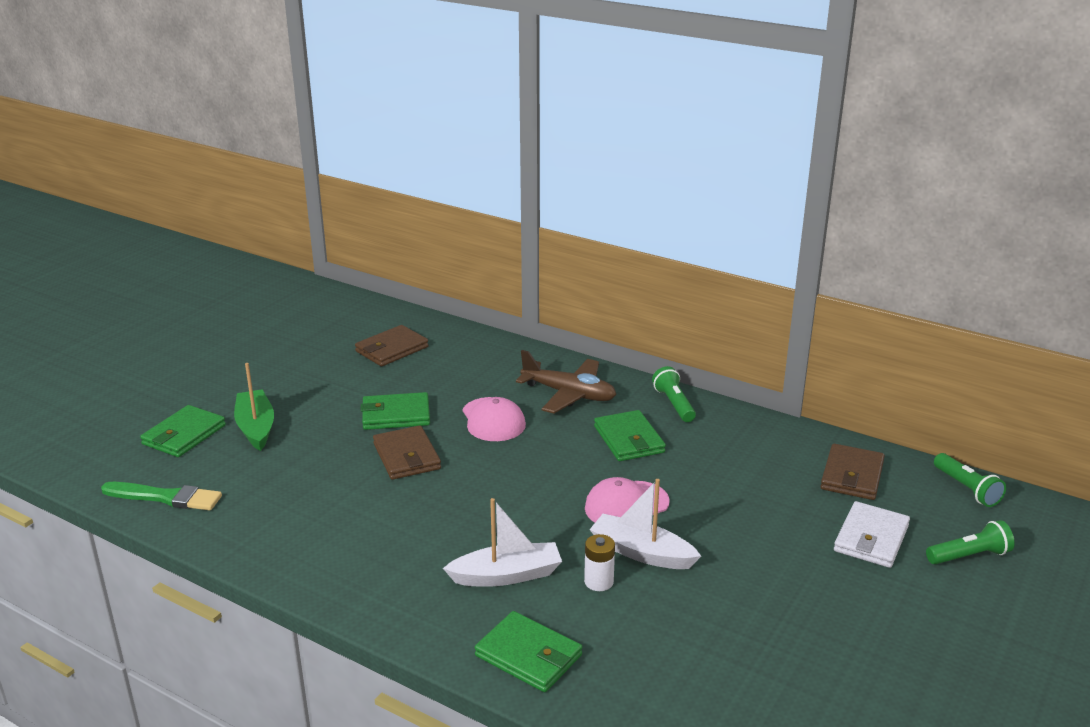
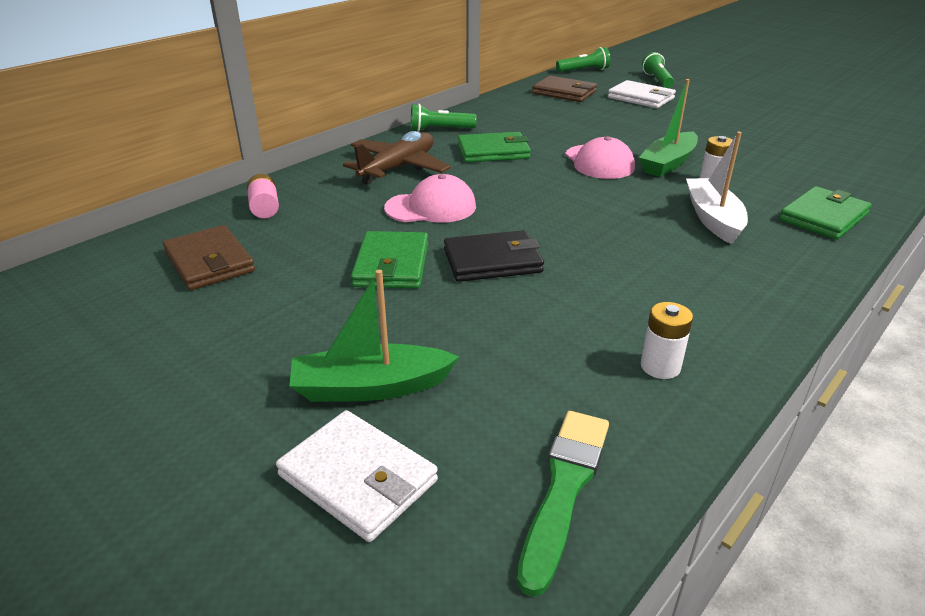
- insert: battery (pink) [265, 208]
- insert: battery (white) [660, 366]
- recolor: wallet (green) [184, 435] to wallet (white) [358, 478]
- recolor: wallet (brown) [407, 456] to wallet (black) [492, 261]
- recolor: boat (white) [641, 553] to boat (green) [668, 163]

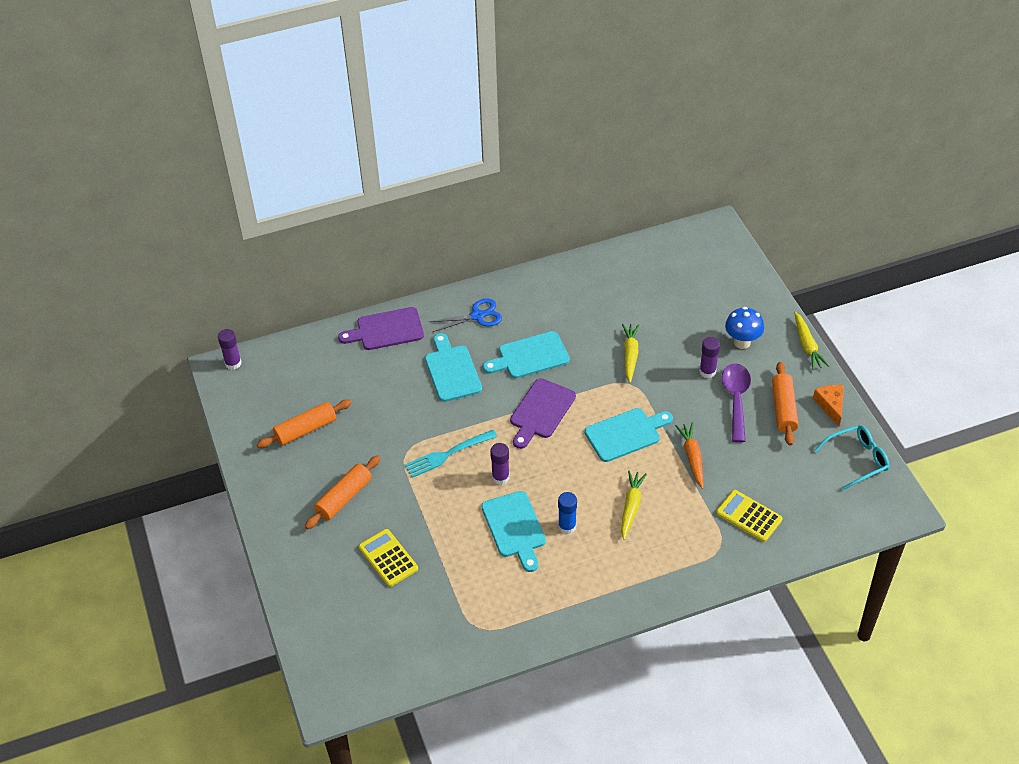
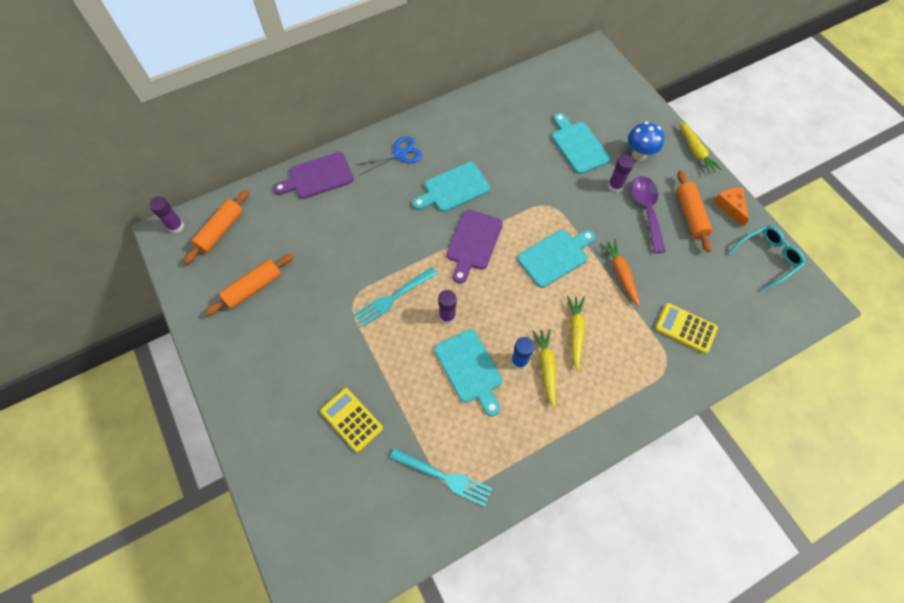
- insert: fork (turquoise) [444, 477]
- move: rolling pin (orange) [344, 498] to [220, 231]
- move: cutting board (turquoise) [452, 371] to [578, 145]
- move: carrot (yellow) [630, 355] to [546, 367]

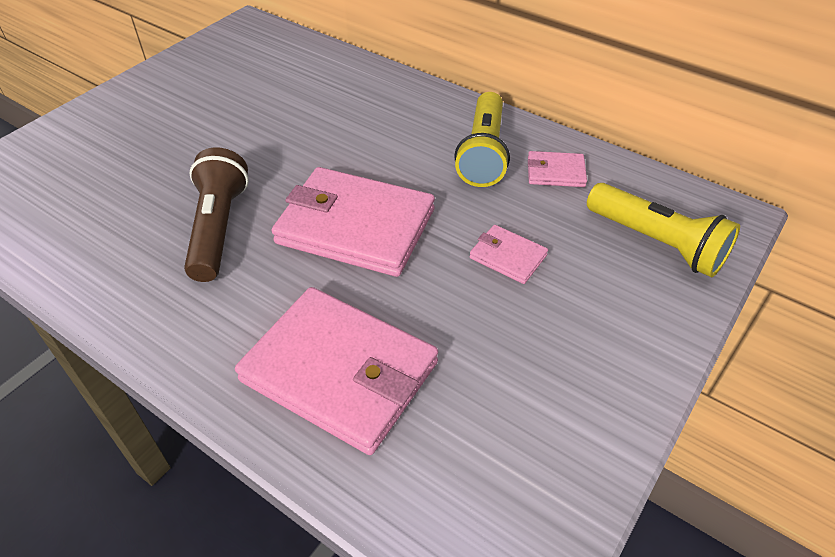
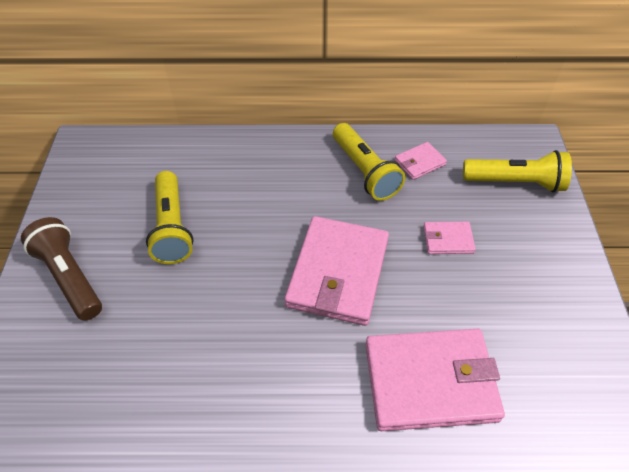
- insert: flashlight (yellow) [172, 227]
- move: flashlight (brown) [218, 228] to [70, 277]
- rotate: wallet (pink) [355, 226] = [338, 273] 60 degrees counterclockwise

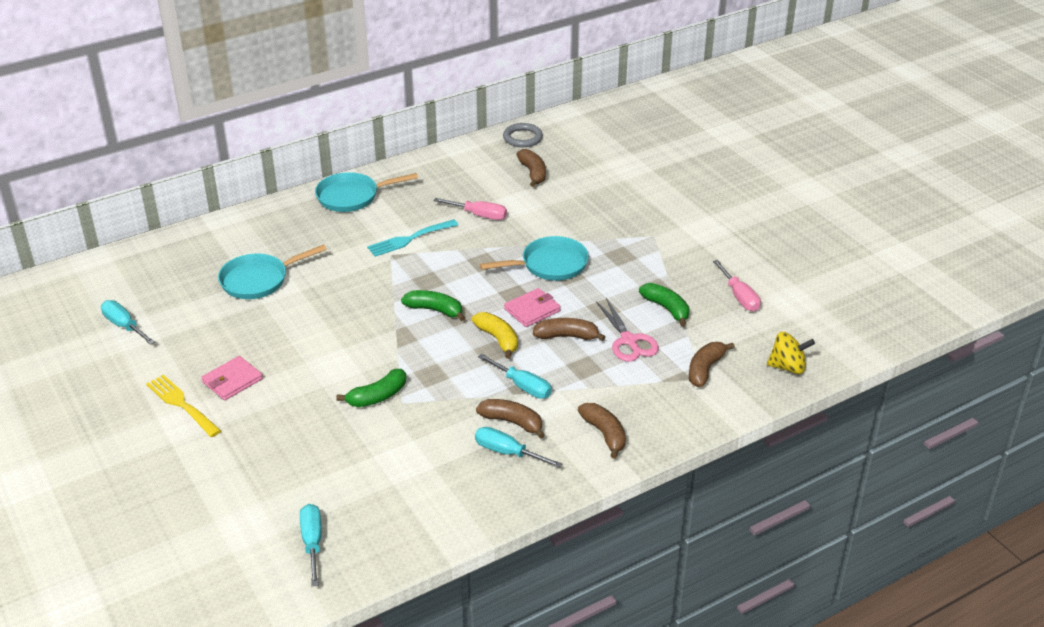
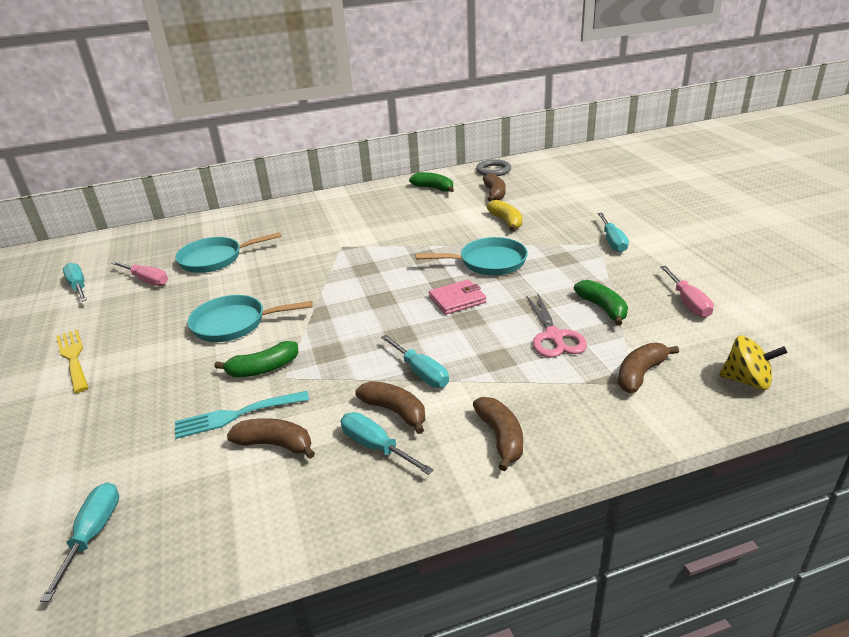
- delete: wallet (pink) [232, 381]
- insert: screwdriver (turquoise) [612, 242]
- move: pan (turquoise) [352, 196] to [234, 323]
- move: fork (turquoise) [410, 239] to [237, 415]
- move: banana (green) [435, 310] to [433, 188]
- move: screwdriver (pink) [479, 215] to [147, 280]
- move: banana (yellow) [498, 339] to [506, 221]
- move: banana (brown) [566, 336] to [275, 444]

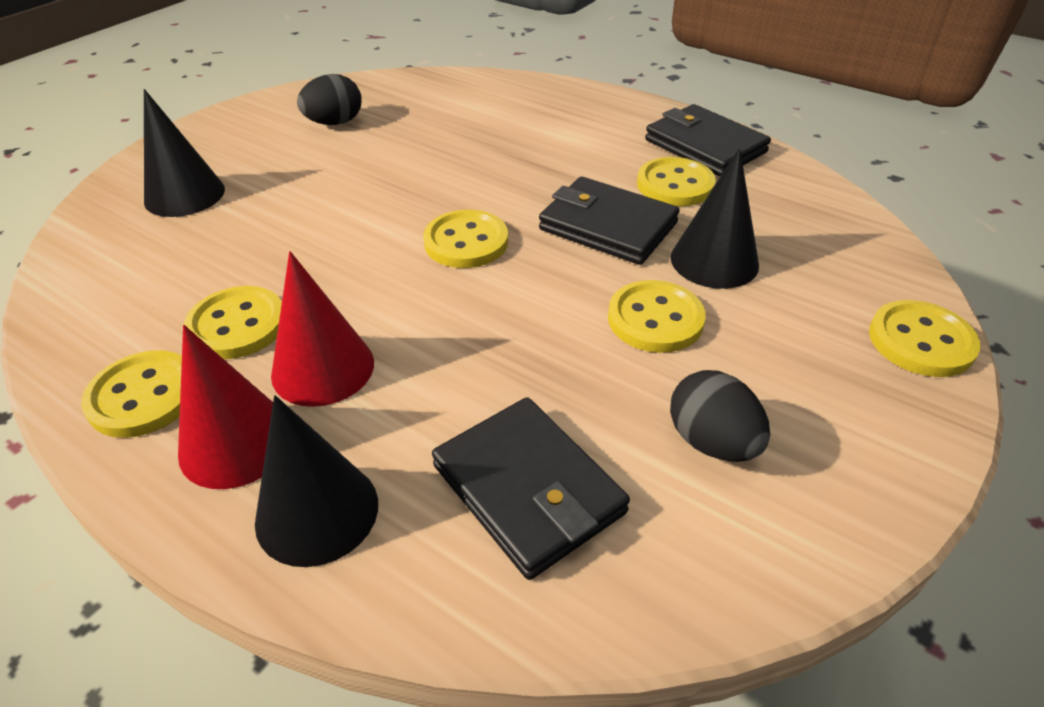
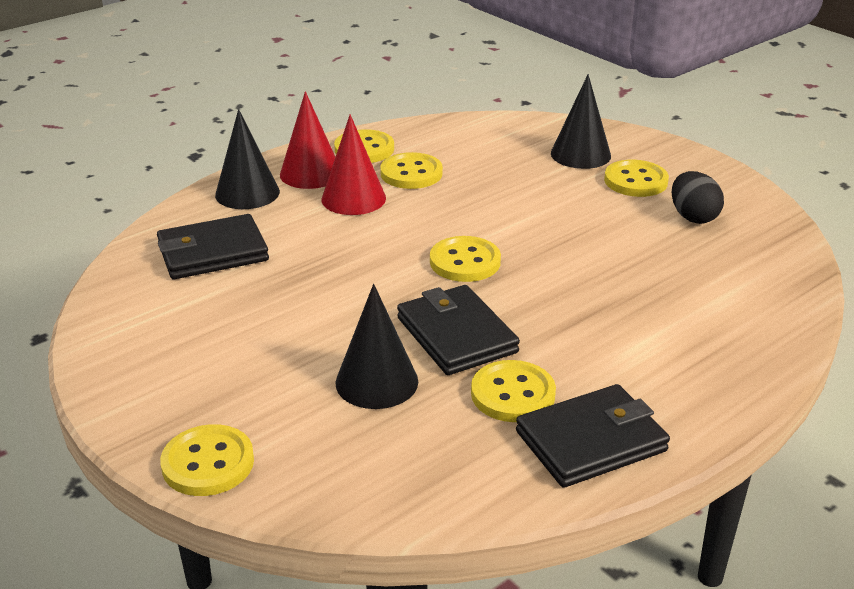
- delete: egg (black) [712, 442]
- move: button (yellow) [655, 319] to [635, 181]
- rotate: wallet (black) [608, 226] = [456, 335] 75 degrees counterclockwise

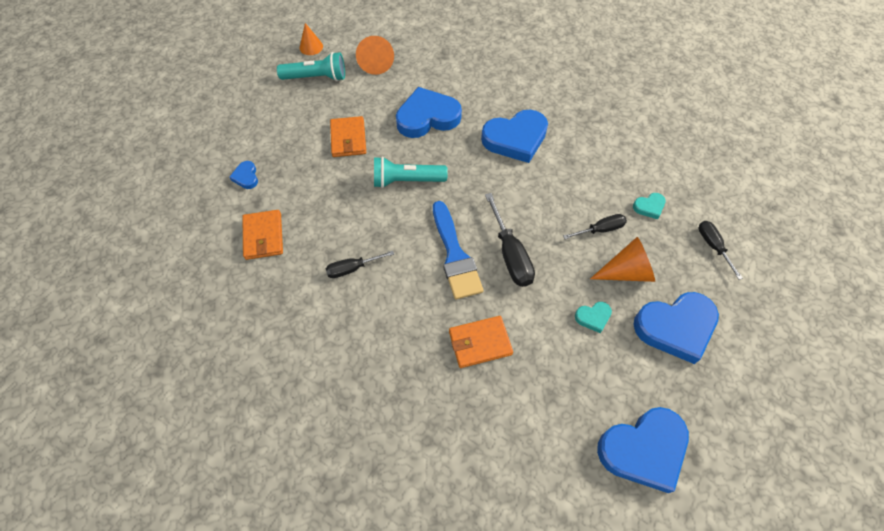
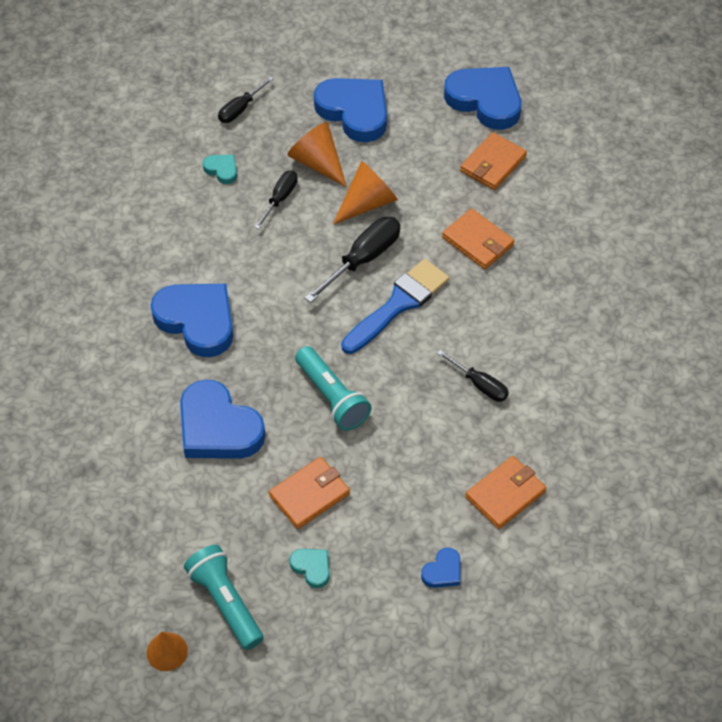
- insert: wallet (orange) [492, 164]
- move: cone (orange) [376, 62] to [367, 203]
- move: heart (turquoise) [593, 317] to [312, 568]
- rotate: screwdriver (black) [600, 230] = [280, 199] 75 degrees clockwise

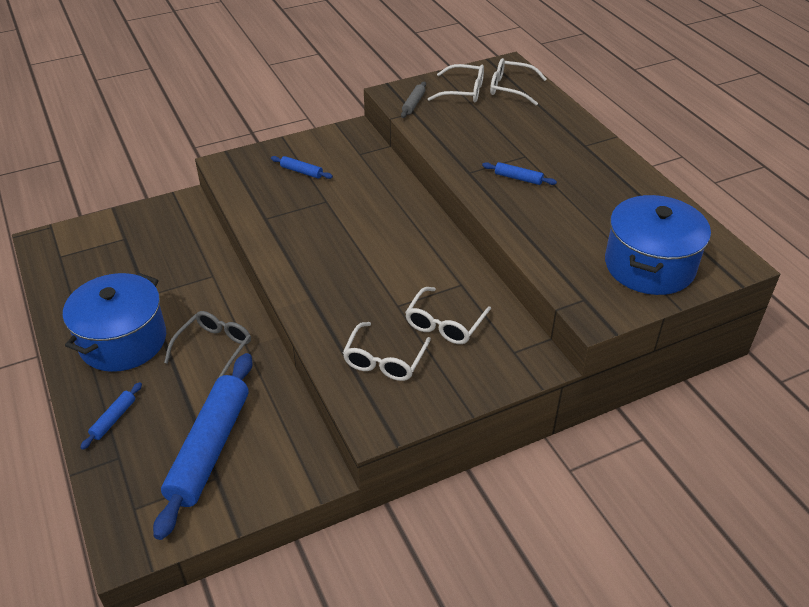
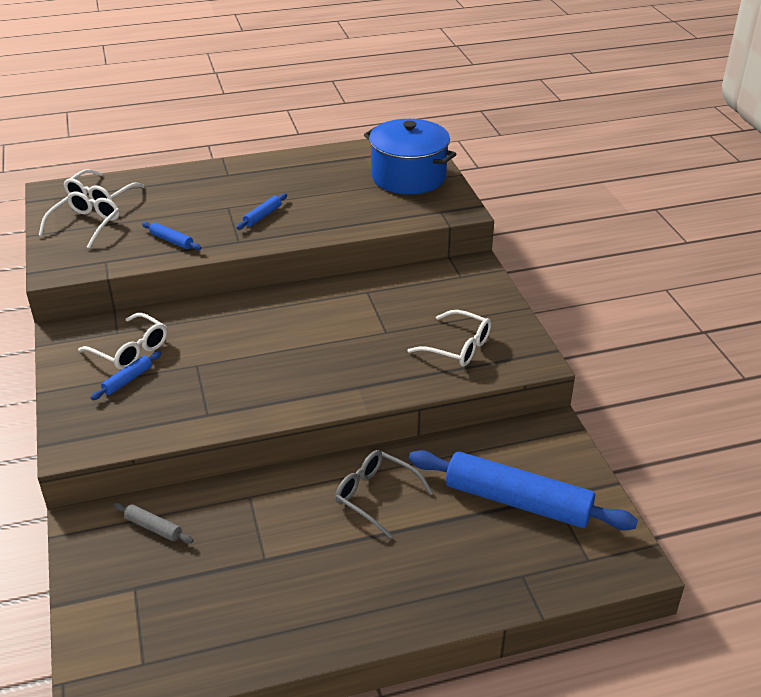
- delete: pot (blue) [123, 341]
- move: rolling pin (blue) [113, 419] to [171, 241]
- move: rolling pin (grey) [413, 104] to [153, 527]
- move: glasses (white) [444, 324] to [130, 350]

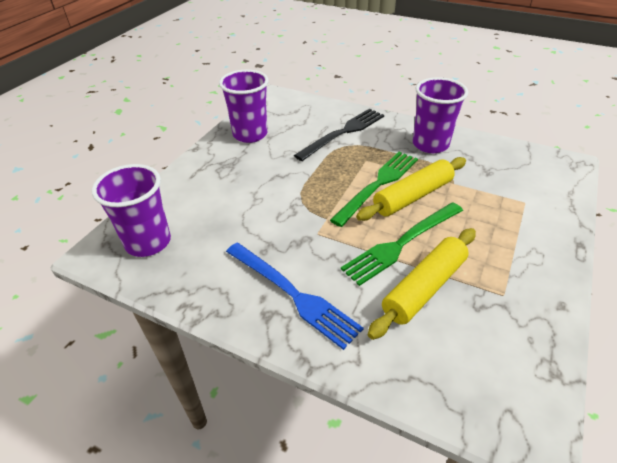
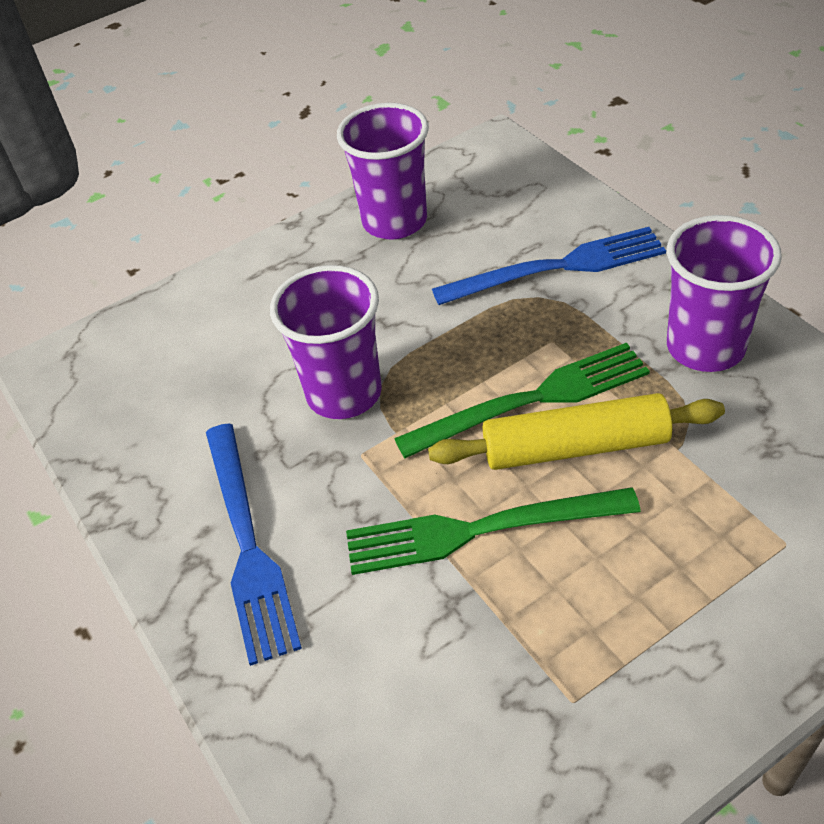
- delete: rolling pin (yellow) [424, 288]
- move: cup (purple) [148, 242] to [344, 393]
- recolor: fork (black) [343, 133] to fork (blue) [558, 267]

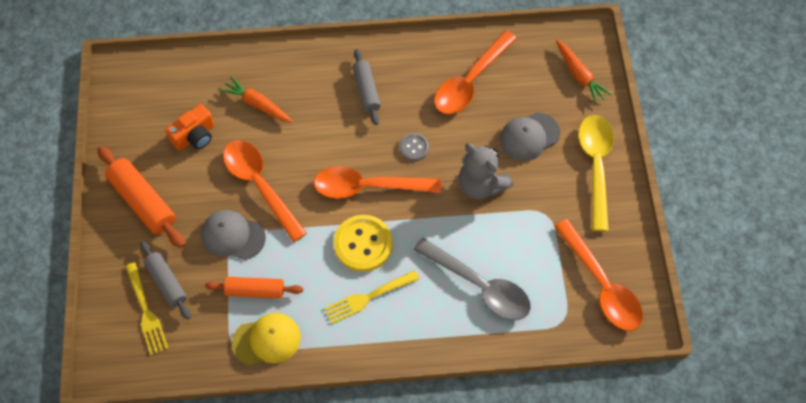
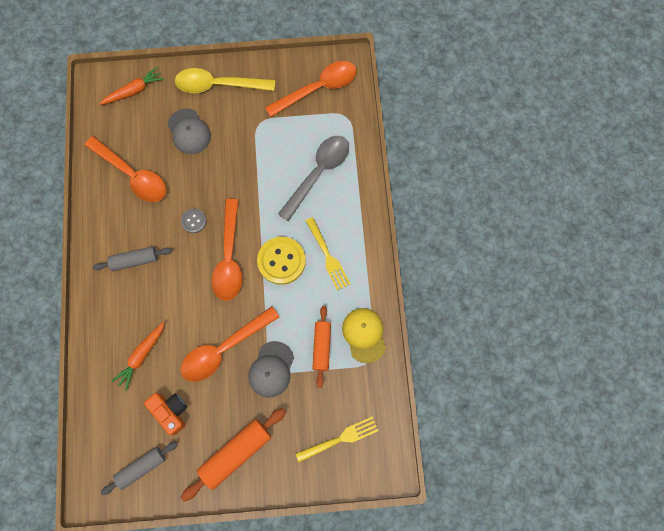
- delete: teddy bear (grey) [481, 185]
- move: rolling pin (grey) [167, 282] to [141, 467]

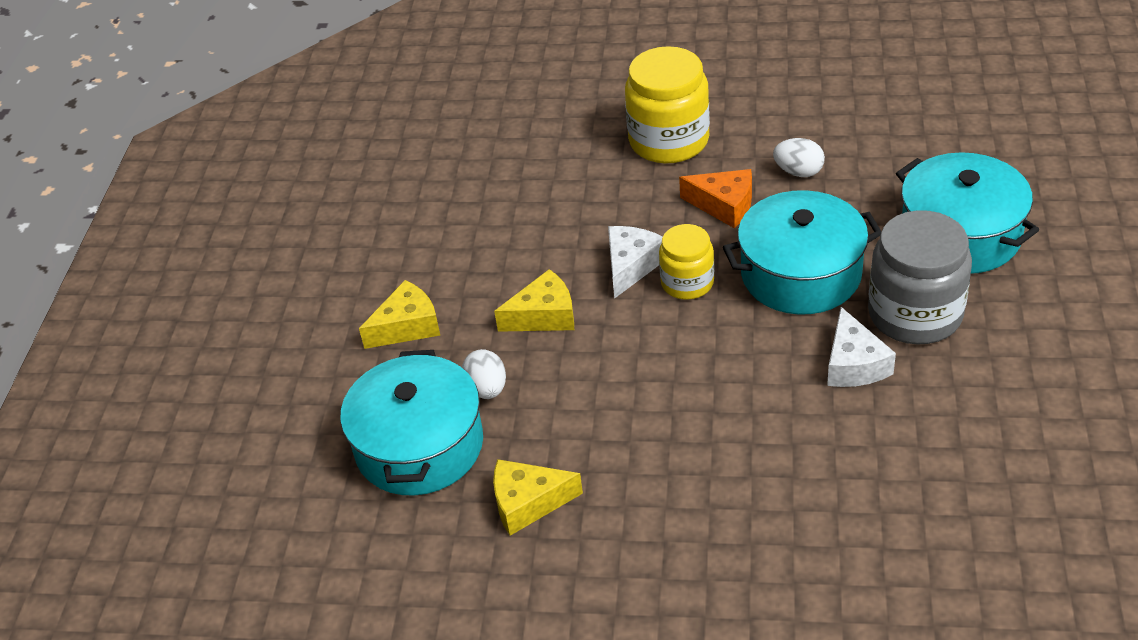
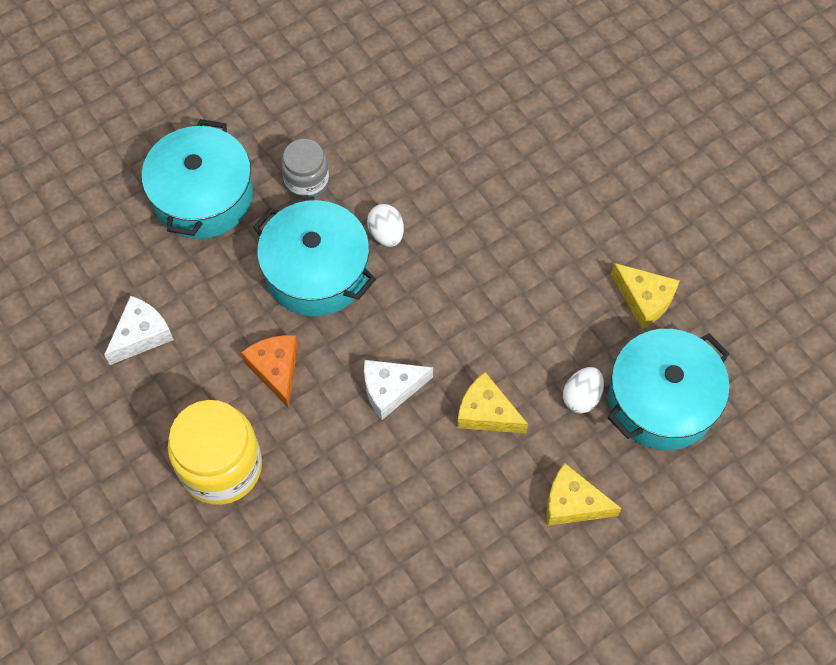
- delete: jar (yellow) [687, 283]
- move: egg (white) [798, 172] to [386, 234]
- move: cheese (white) [854, 364] to [141, 335]
- resize: jar (grey) [915, 314] = [307, 182] x0.59

